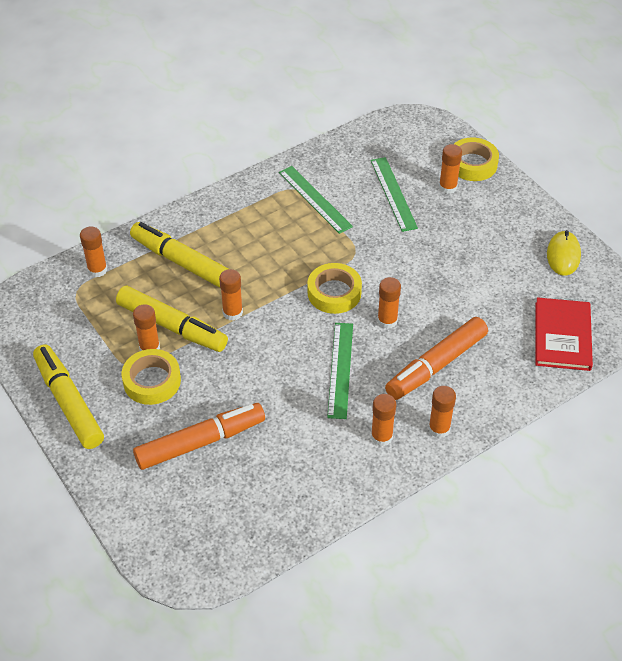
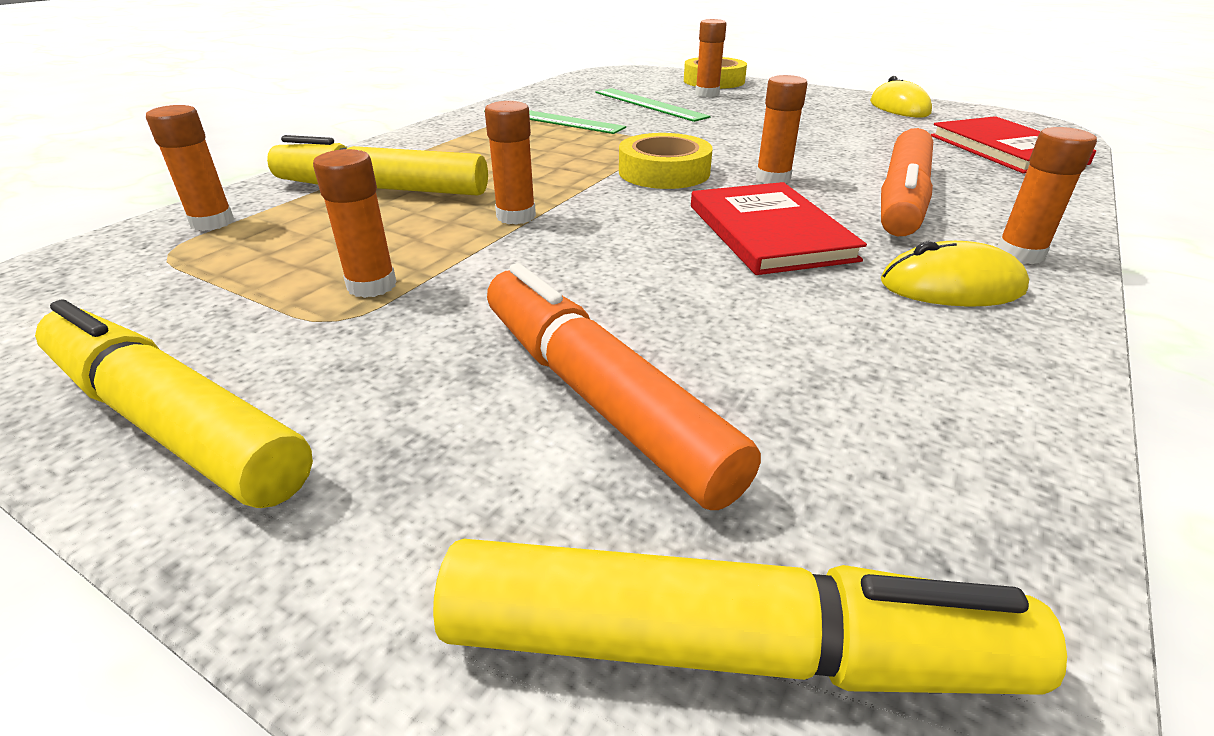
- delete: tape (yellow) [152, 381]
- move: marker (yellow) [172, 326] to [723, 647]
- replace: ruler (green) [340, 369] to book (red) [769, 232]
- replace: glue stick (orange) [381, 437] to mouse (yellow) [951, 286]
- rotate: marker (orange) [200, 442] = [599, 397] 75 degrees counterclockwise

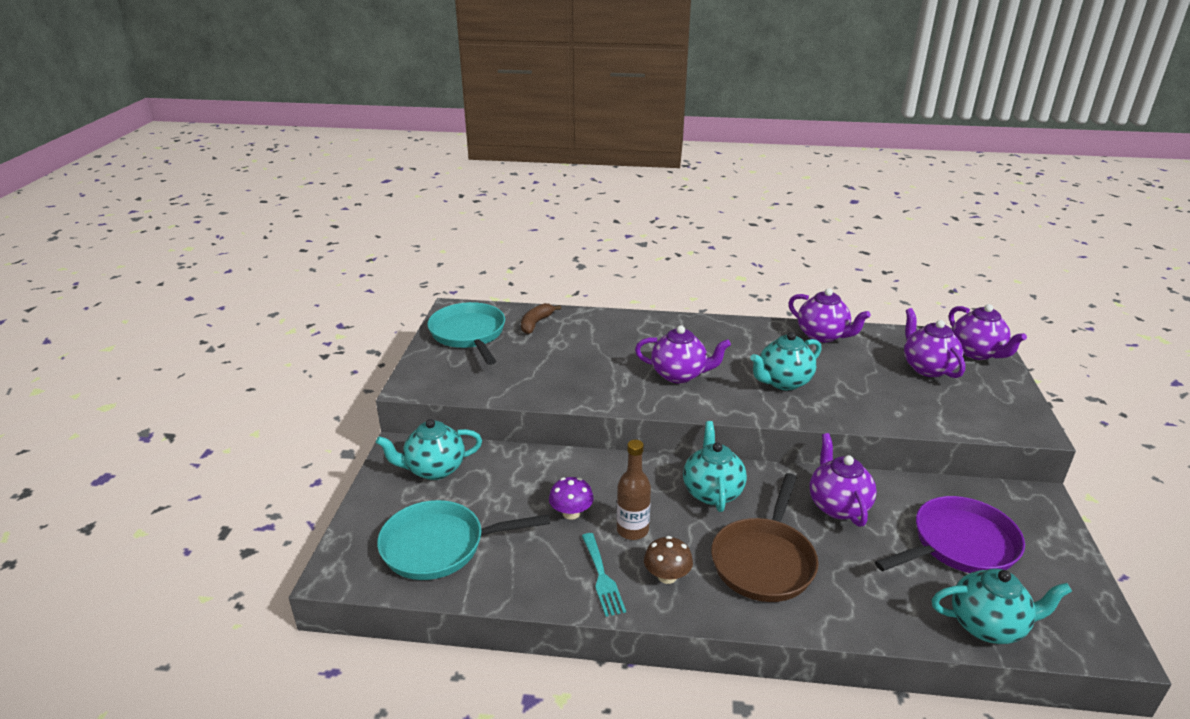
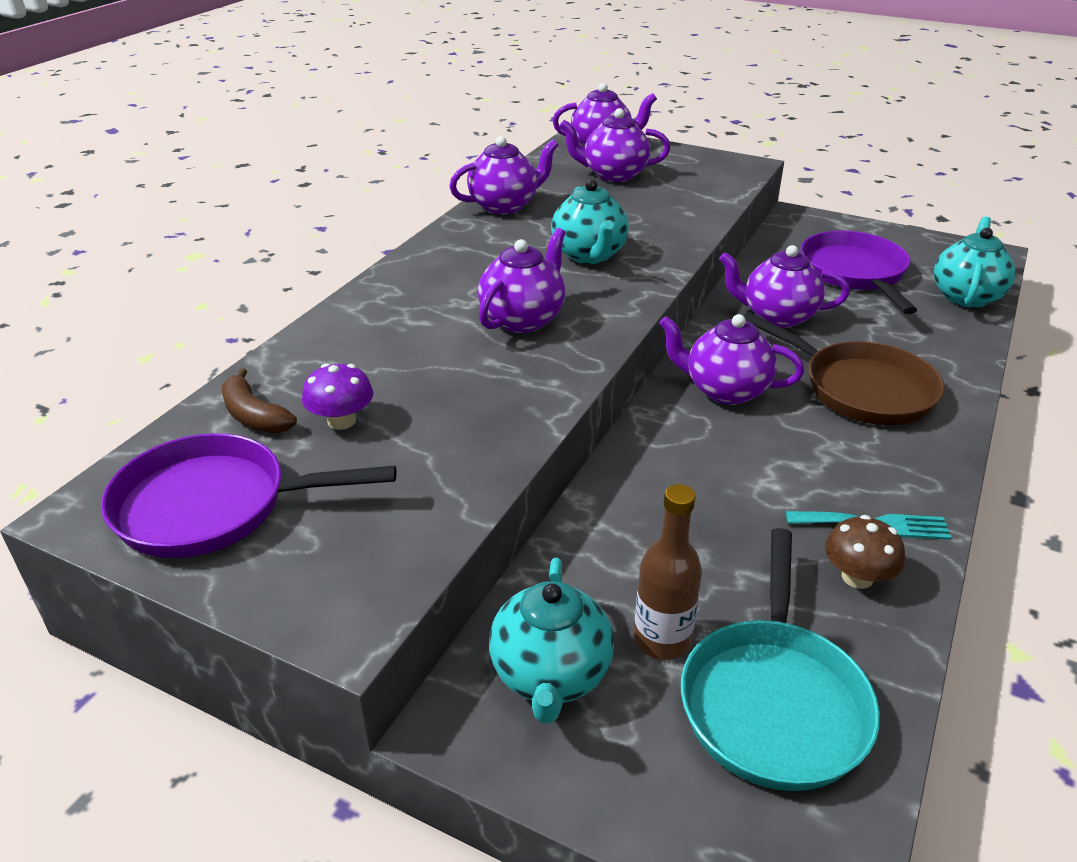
- move: mushroom (purple) [571, 513] to [341, 421]
- move: bottle (brown) [632, 530] to [662, 640]
- move: mushroom (brown) [667, 576] to [857, 577]
- recolor: pan (turquoise) [469, 334] to pan (purple) [213, 506]
- recolor: teapot (turquoise) [712, 492] to teapot (purple) [724, 390]

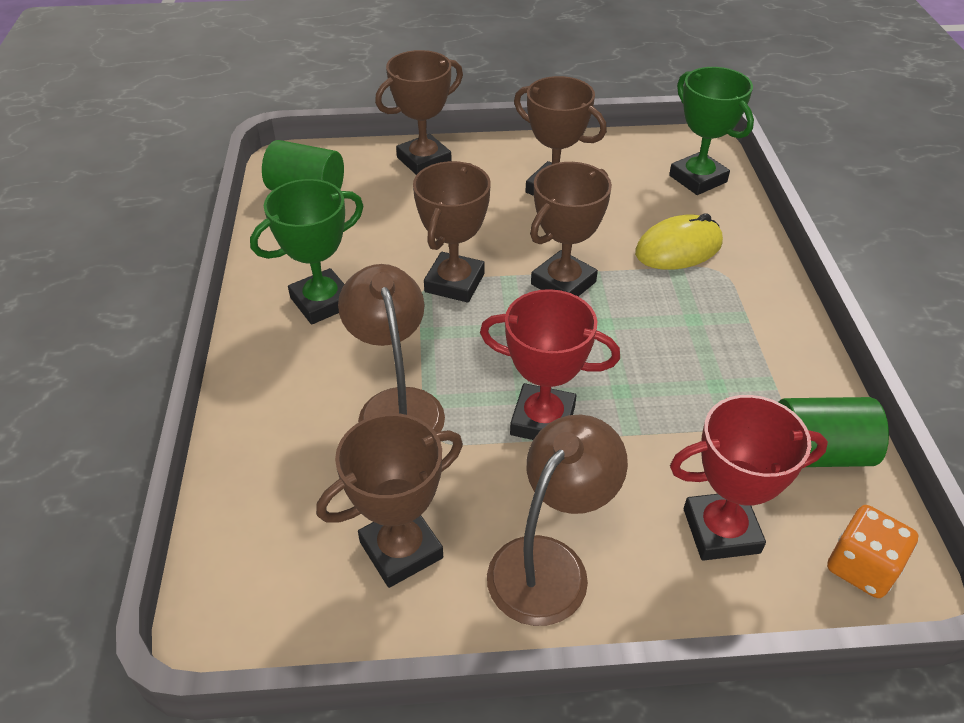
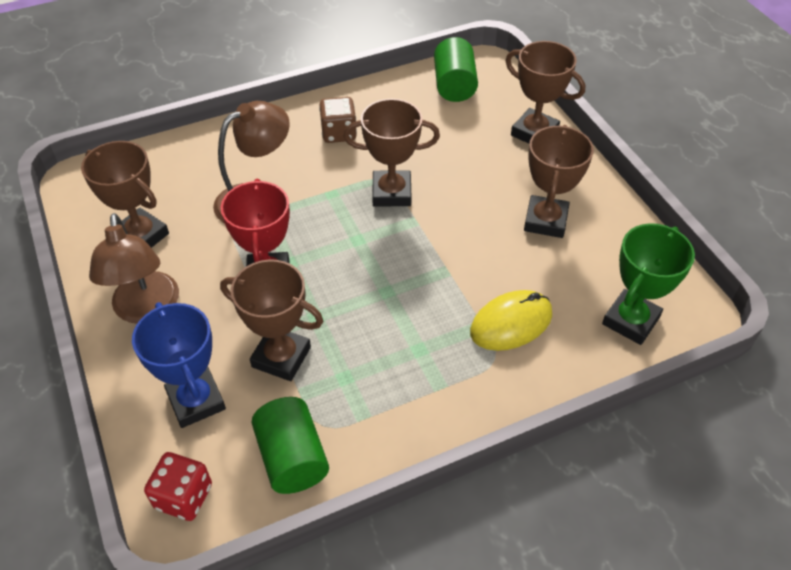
- move: trophy (brown) [563, 283] to [281, 357]
- replace: trophy (green) [322, 302] to dice (brown) [339, 133]
- recolor: trophy (red) [721, 530] to trophy (blue) [196, 401]
- recolor: dice (orange) [861, 567] to dice (red) [184, 496]
- rotate: lamp (brown) [549, 563] = [147, 309] 60 degrees clockwise
- rotate: mouse (yellow) [678, 248] = [511, 323] 75 degrees counterclockwise

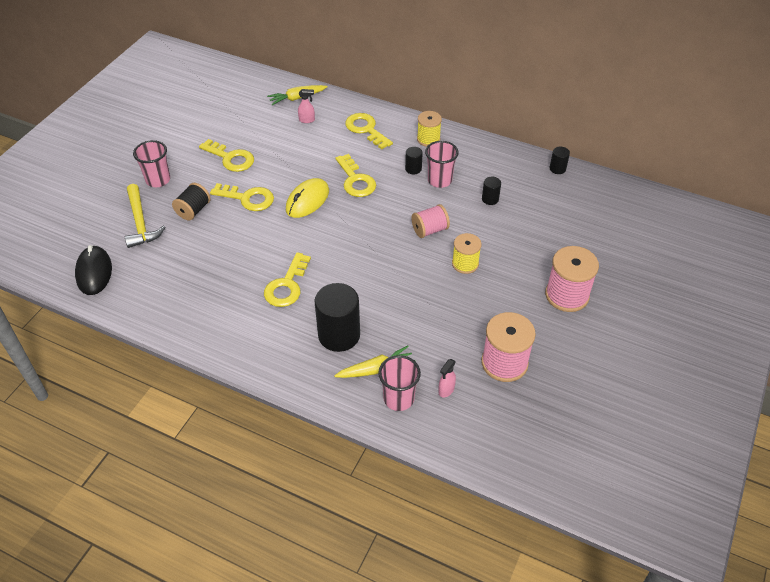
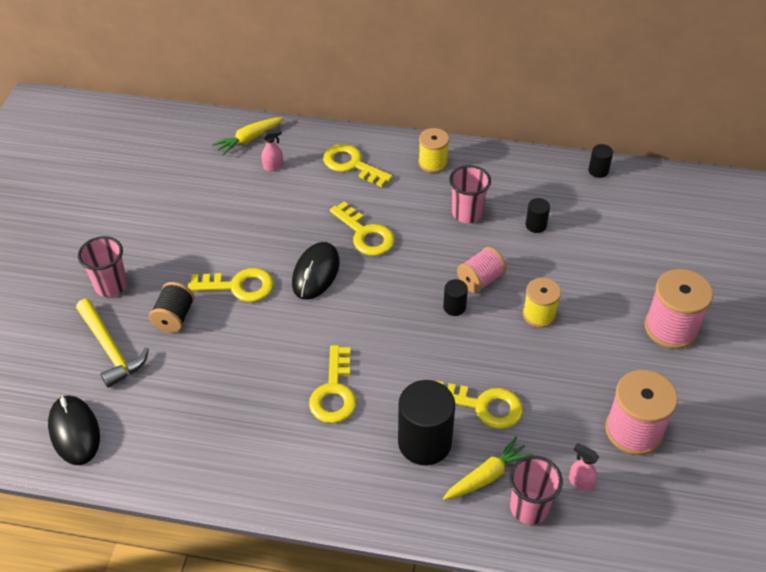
- move: key (yellow) [231, 158] to [484, 406]
- move: cylinder (black) [413, 169] to [454, 307]
- recolor: mouse (yellow) [307, 200] to mouse (black) [316, 273]
- rotate: spray bottle (pink) [446, 390] = [580, 482] 105 degrees clockwise

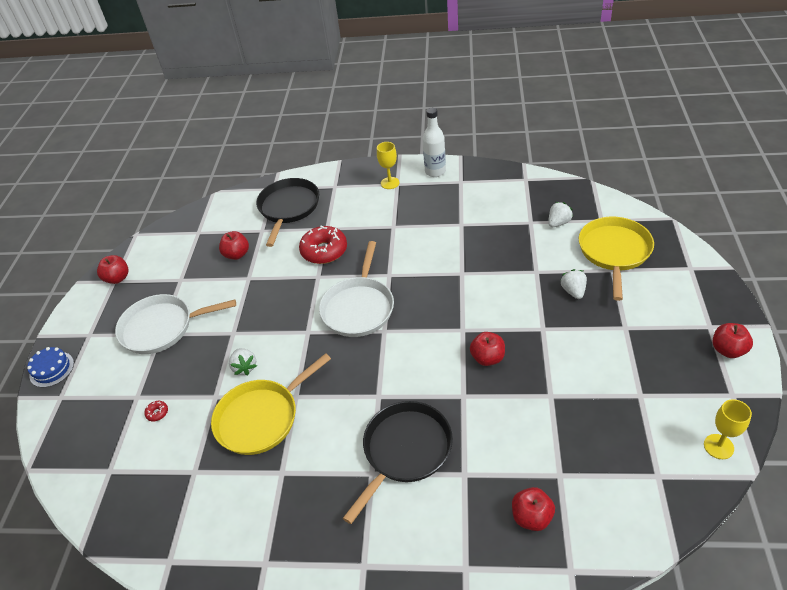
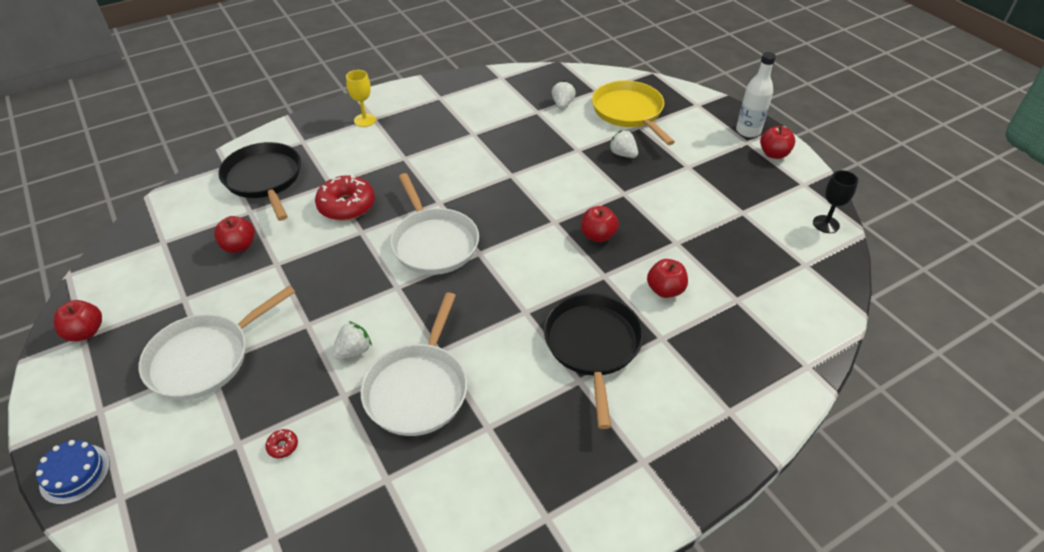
- move: bottle (white) [435, 171] to [748, 131]
- move: apple (red) [531, 517] to [665, 290]
- recolor: pan (yellow) [261, 418] to pan (white) [418, 389]
- recolor: goblet (yellow) [718, 446] to goblet (black) [826, 224]
- rotate: strawberry (white) [245, 367] = [353, 351] 75 degrees counterclockwise

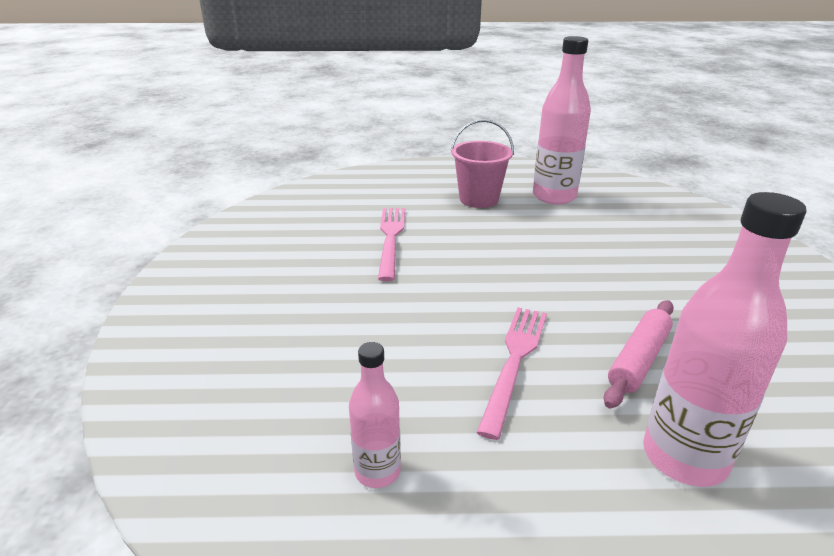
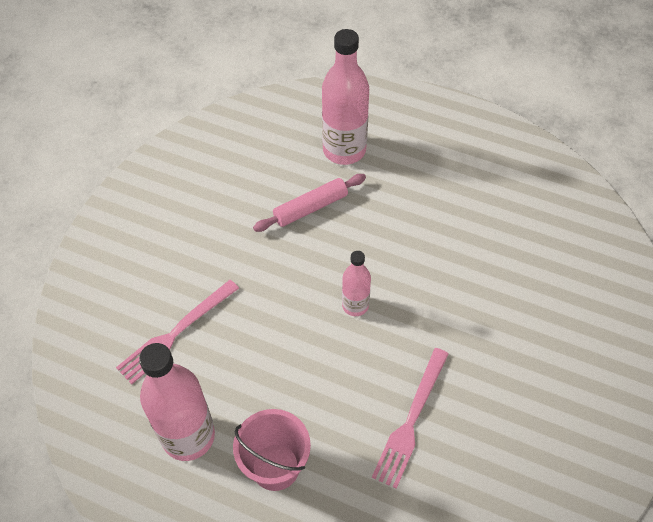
- move: bottle (pink) [377, 471] to [355, 305]
- move: fork (pink) [514, 361] to [176, 333]

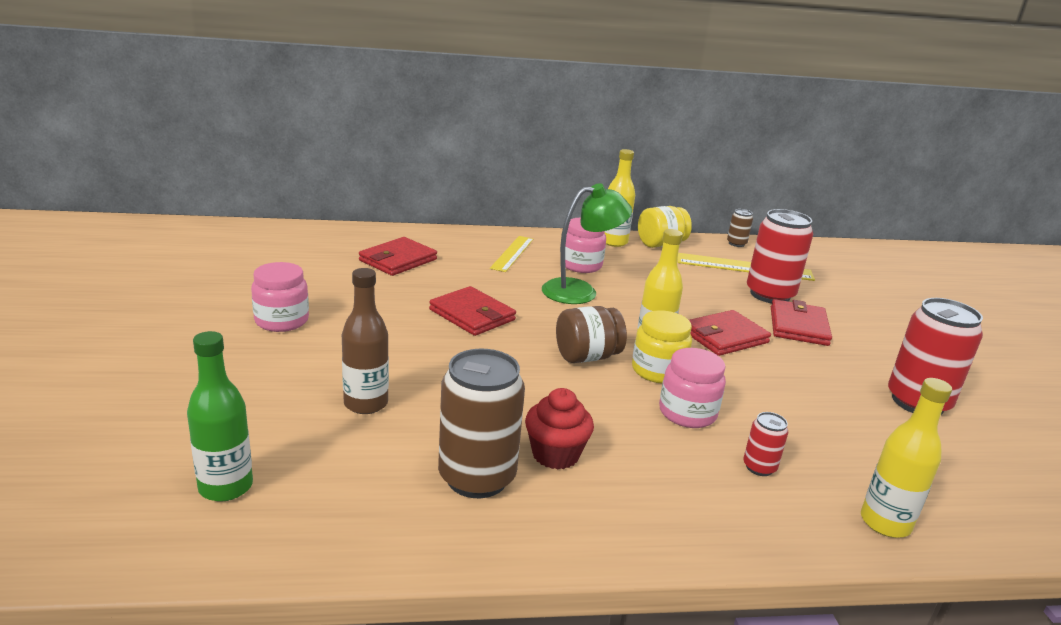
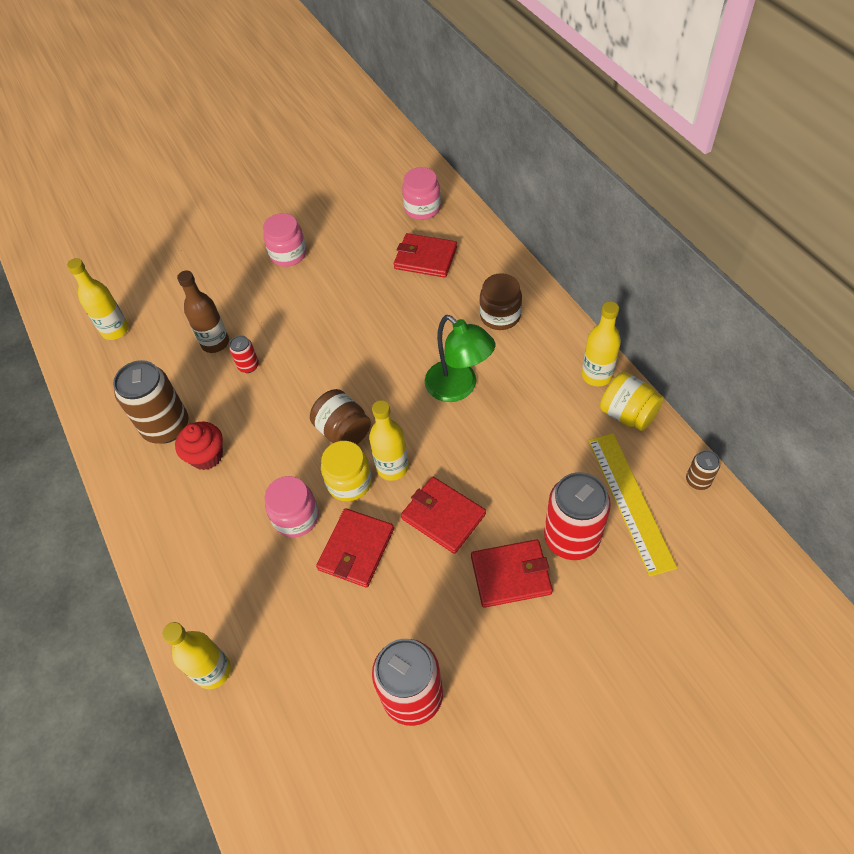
- move: wallet (red) [472, 315] to [356, 549]
- move: jar (pink) [581, 265] to [422, 208]
- move: can (red) [759, 467] to [248, 366]
- replace: ruler (yellow) [512, 253] to jar (brown) [500, 316]
- recolor: bottle (green) [226, 487] to bottle (yellow) [115, 330]

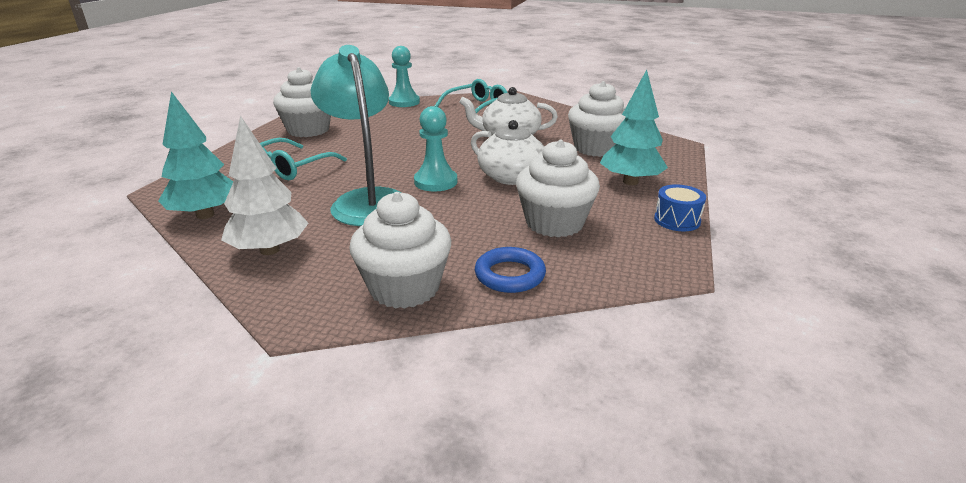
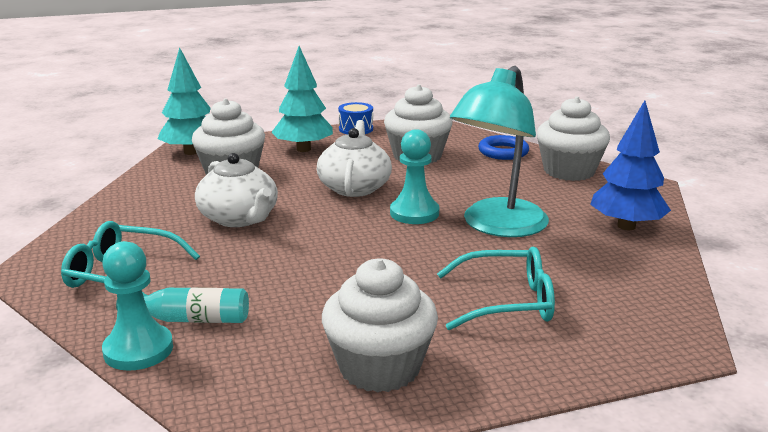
- insert: bottle (turquoise) [191, 319]
- move: tree (turquoise) [205, 215] to [191, 152]
- recolor: tree (white) [270, 250] to tree (blue) [626, 226]

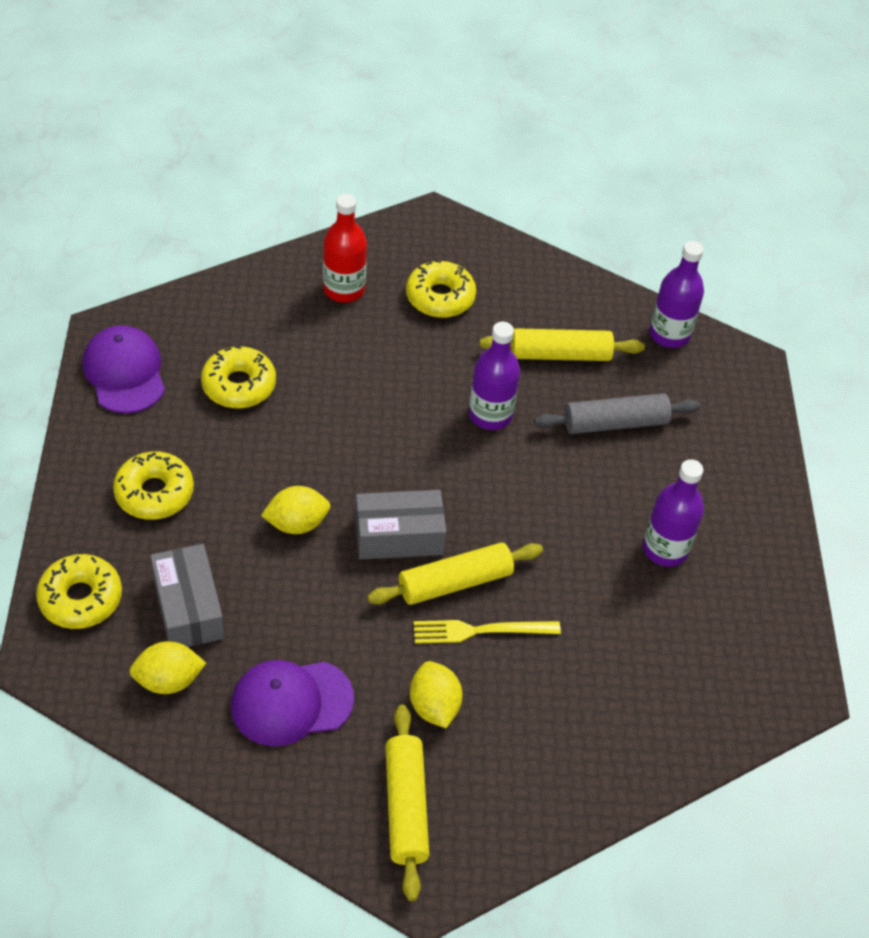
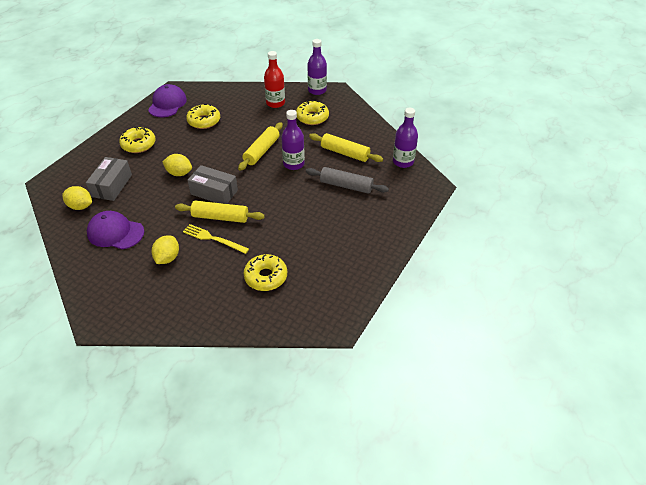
- move: donut (yellow) [81, 598] to [266, 277]
- move: rolling pin (yellow) [406, 807] to [262, 151]
- move: bottle (purple) [665, 549] to [317, 90]

